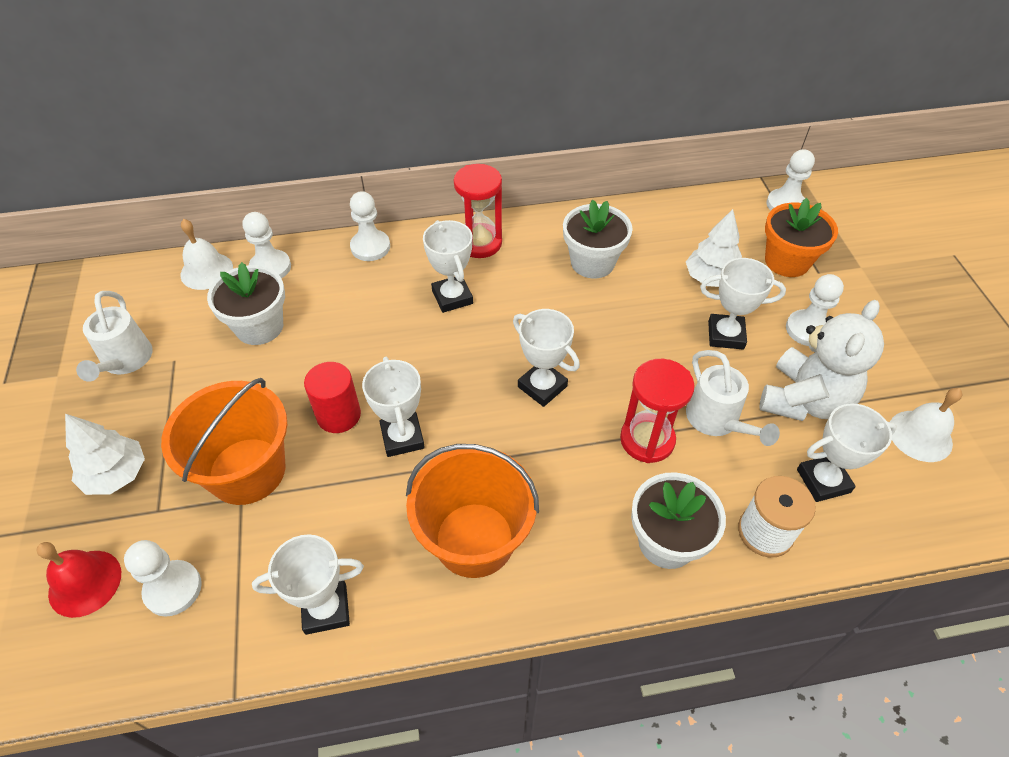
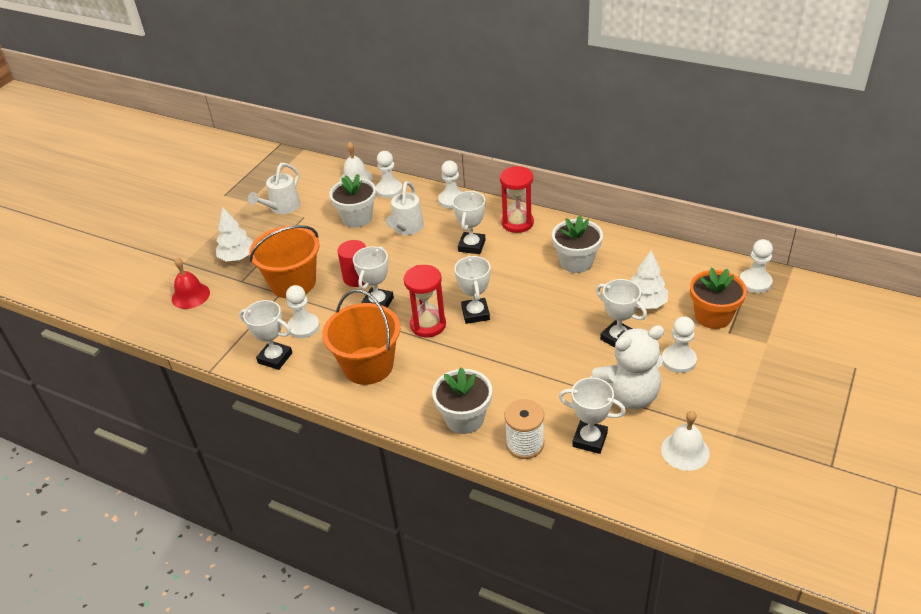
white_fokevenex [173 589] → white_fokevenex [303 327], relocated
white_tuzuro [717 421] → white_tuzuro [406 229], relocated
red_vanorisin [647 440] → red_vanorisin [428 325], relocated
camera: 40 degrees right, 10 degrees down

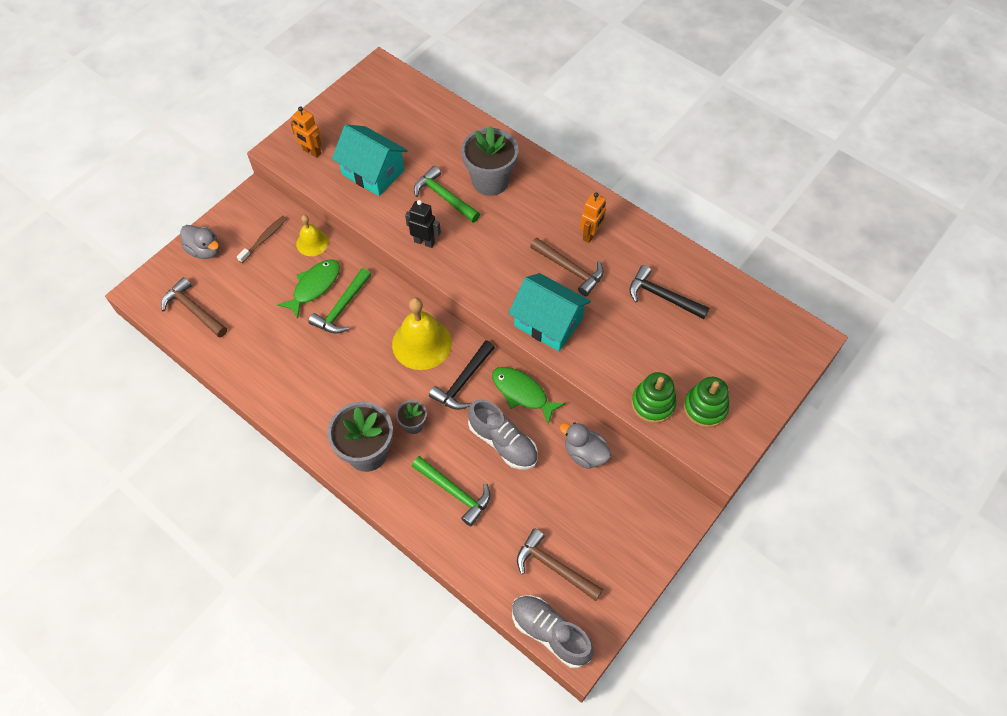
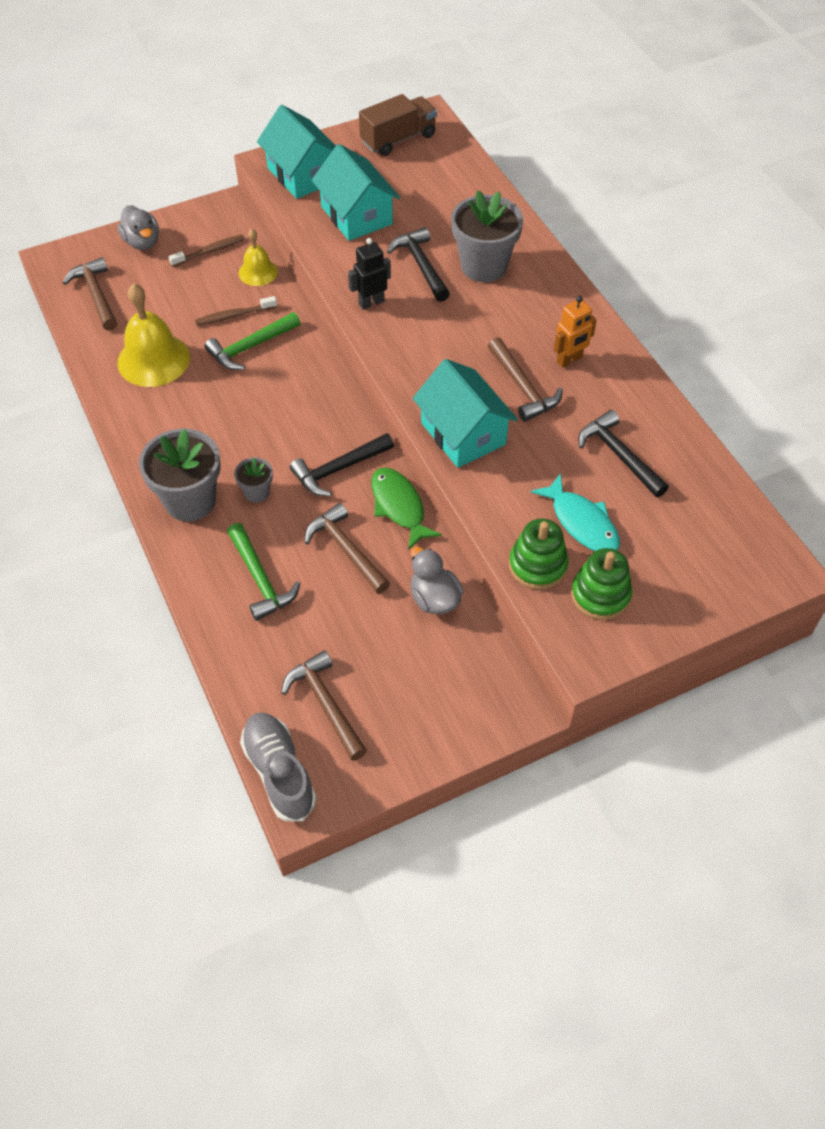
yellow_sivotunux [421 343] → yellow_sivotunux [153 359], relocated
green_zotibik [314 286] → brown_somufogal [234 315]
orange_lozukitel [311 152] → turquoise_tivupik [302 175]
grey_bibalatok [503 442] → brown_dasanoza [346 549]
black_lozukitel [424 242] → black_lozukitel [371 302], 75 degrees counterclockwise
- → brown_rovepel [398 139]
green_dasanoza [444 197] → black_dasanoza [421 265]
- → turquoise_zotibik [581 522]
camera: 25 degrees right, 5 degrees down

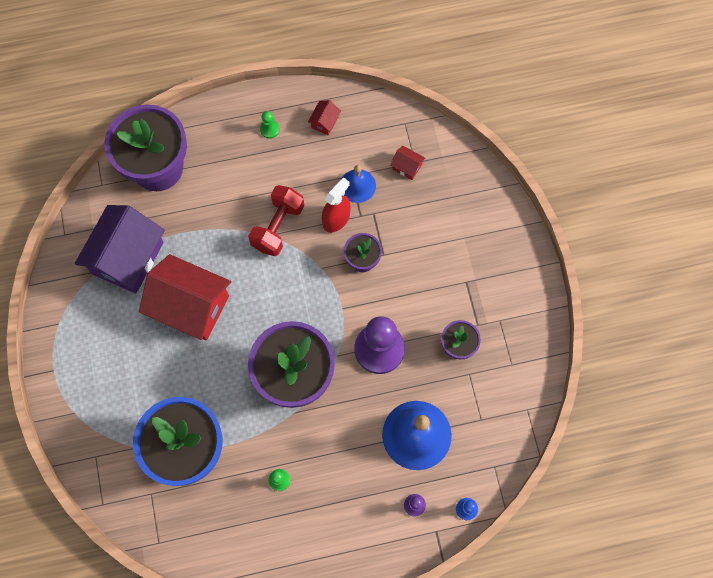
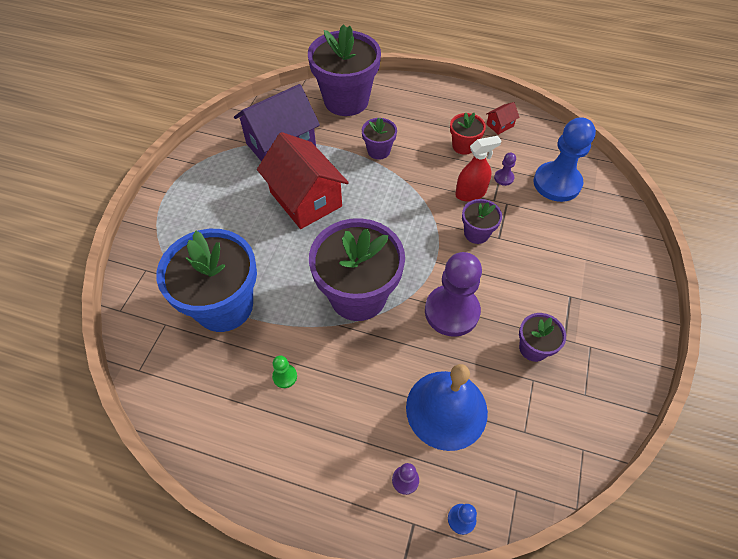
- → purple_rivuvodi [378 151]
- → red_rivuvodi [463 146]
blue_sivotunux [357 185] → purple_fokevenex [504 178]
red_tivupik [407 167] → blue_fokevenex [557 183]
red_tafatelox [278 226] → -
green_fokevenex [269 129] → -
camera: 30 degrees right, 15 degrees down

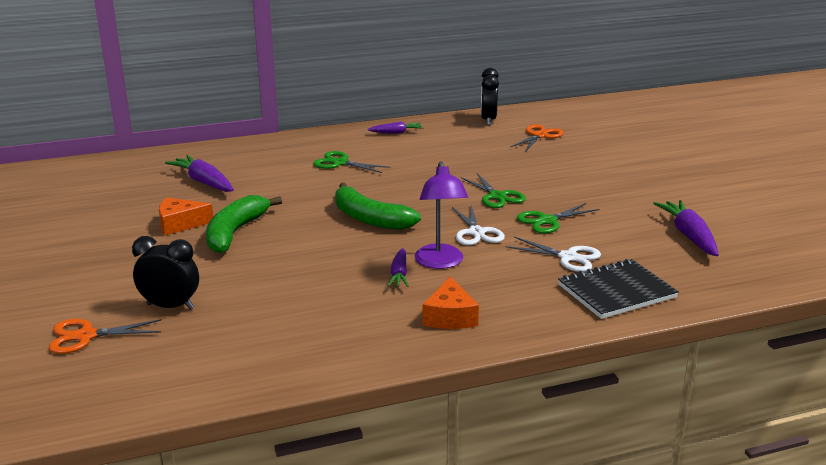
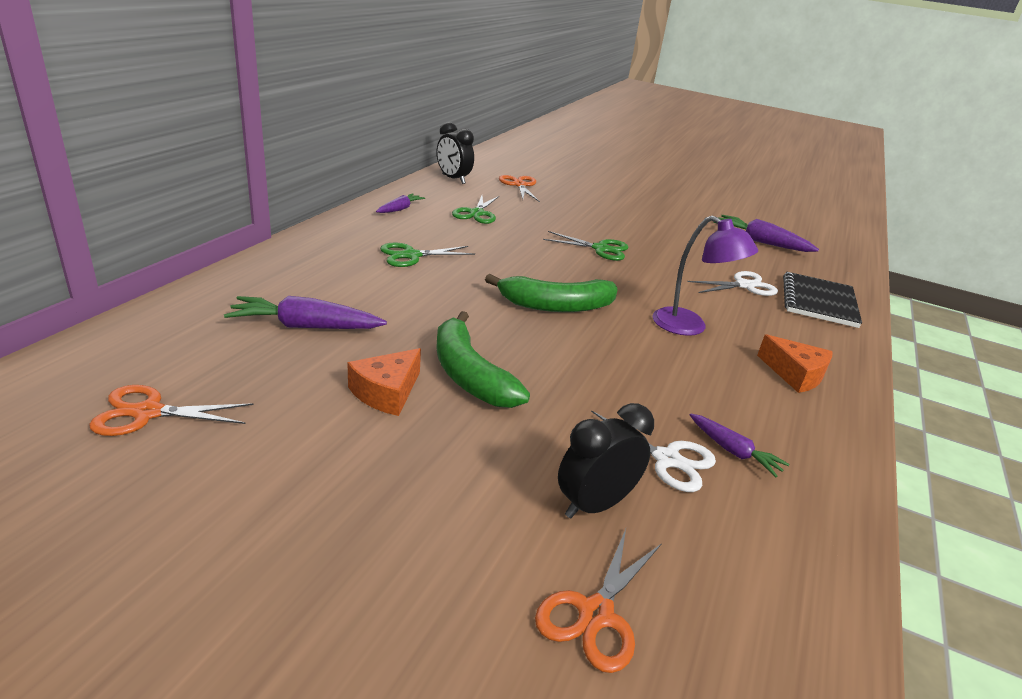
- → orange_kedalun [148 412]
green_kedalun [547 221] → green_kedalun [476 213], relocated
white_kedalun [476 232] → white_kedalun [666 459], relocated
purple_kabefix [399 274] → purple_kabefix [733 451], relocated
camera: 50 degrees left, 5 degrees up

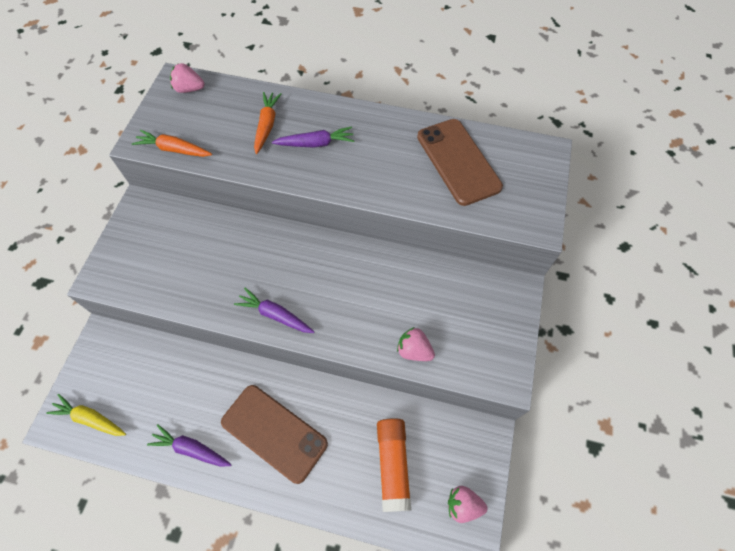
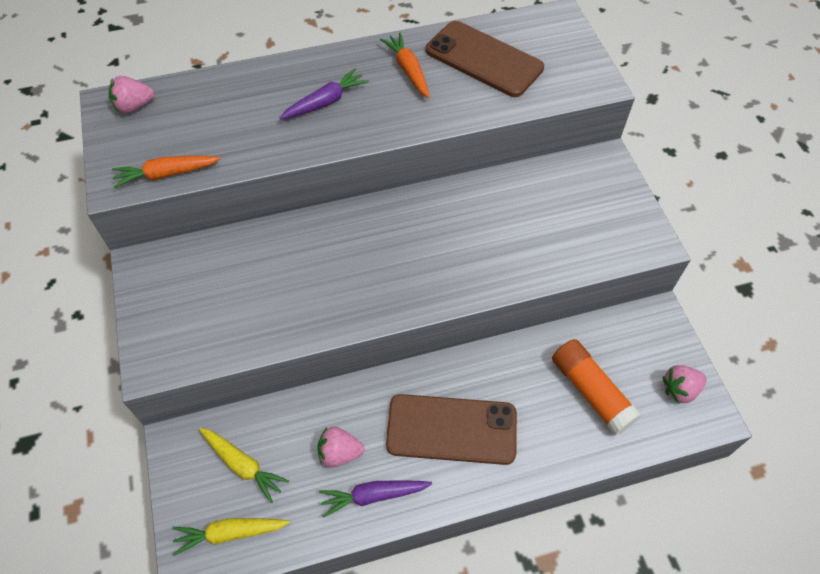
- → yellow_kabefix [242 465]
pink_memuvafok [414 350] → pink_memuvafok [339 453], relocated
orange_kabefix [267 126] → orange_kabefix [408 70], relocated
purple_kabefix [275 315] → -
camera: 30 degrees left, 5 degrees down

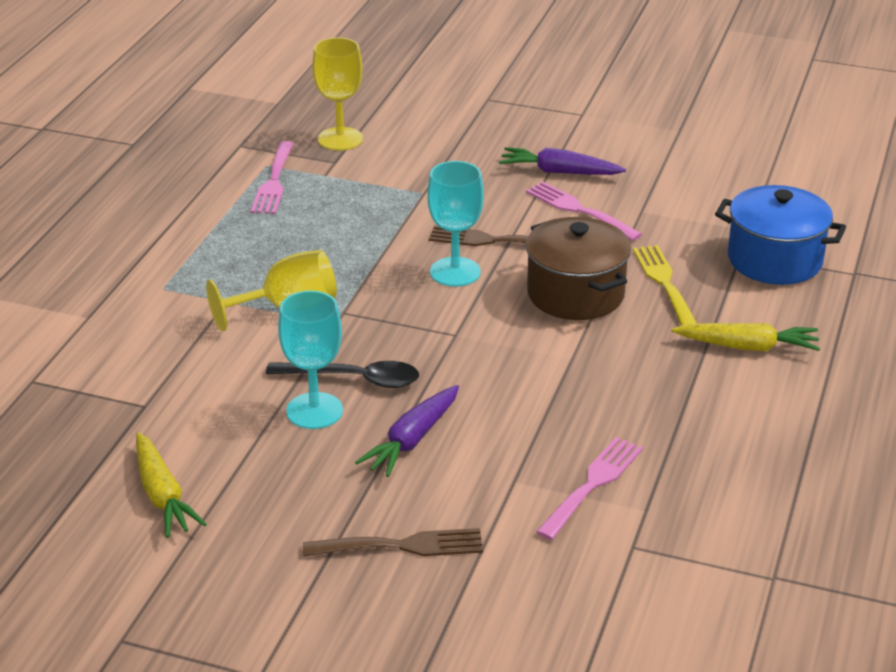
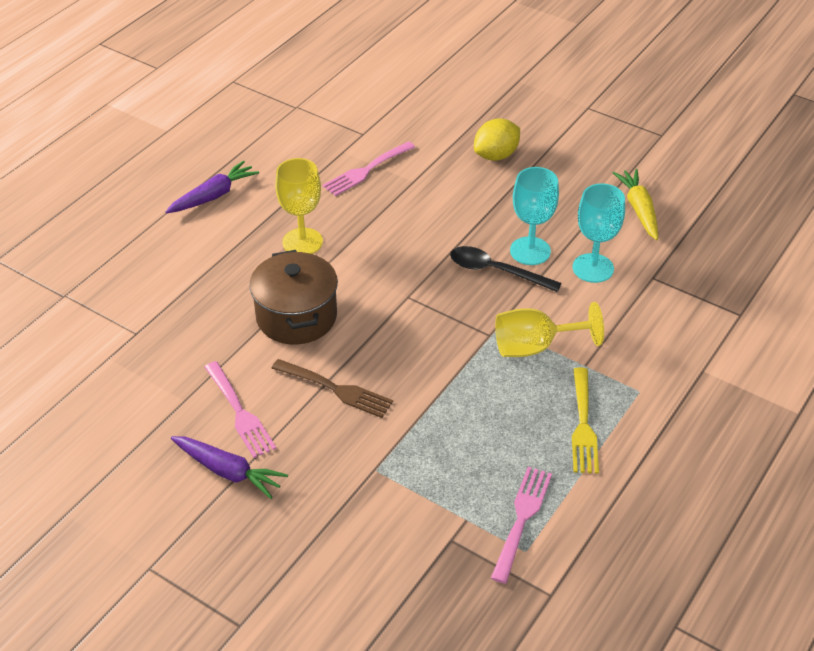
purple_kabefix [412 440] → purple_kabefix [213 196], relocated
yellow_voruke [340 139] → yellow_voruke [302 242], relocated
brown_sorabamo [401 546] → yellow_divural [496 155]
turquoise_voruke [455 272] → turquoise_voruke [593 268], relocated
yellow_sorabamo [664 283] → yellow_sorabamo [583 425], relocated
yellow_kabefix [747 347] → -
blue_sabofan [774 260] → -
camera: 165 degrees left, 10 degrees up

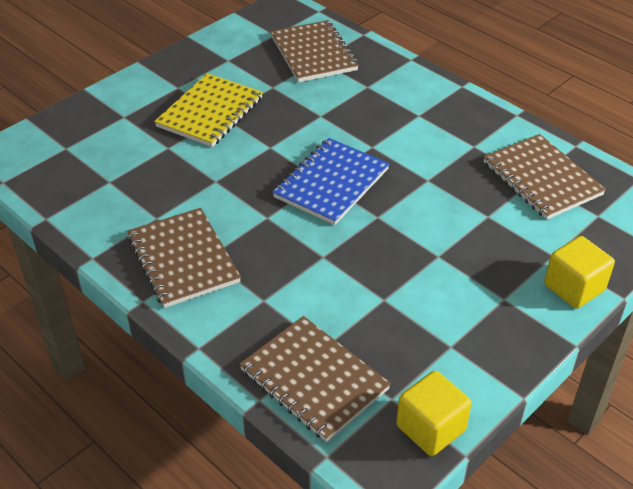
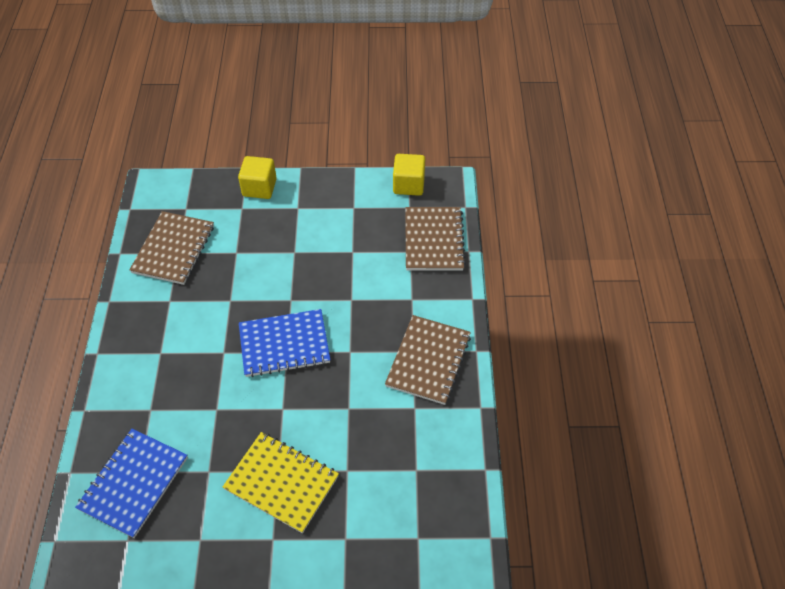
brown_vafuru [313 54] → blue_vafuru [134 483]
yellow_vafuru [210 112] → yellow_vafuru [281 483], 45 degrees clockwise
camera: 135 degrees left, 10 degrees up

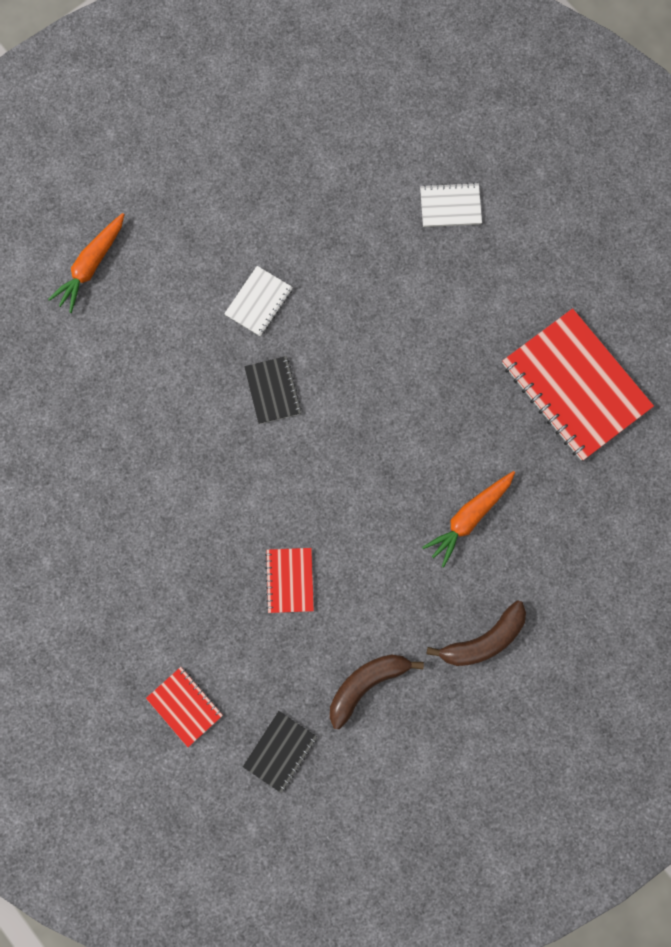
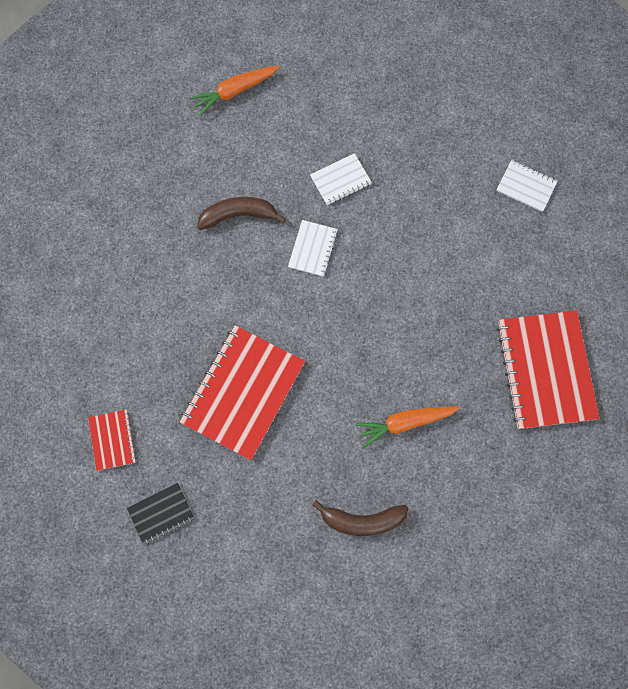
red_vafuru [290 580] → red_vafuru [243 393], x2.08
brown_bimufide [366 684] → brown_bimufide [238 215], relocated
black_vafuru [273 390] → white_vafuru [313 249]
camera: 30 degrees right, 5 degrees down

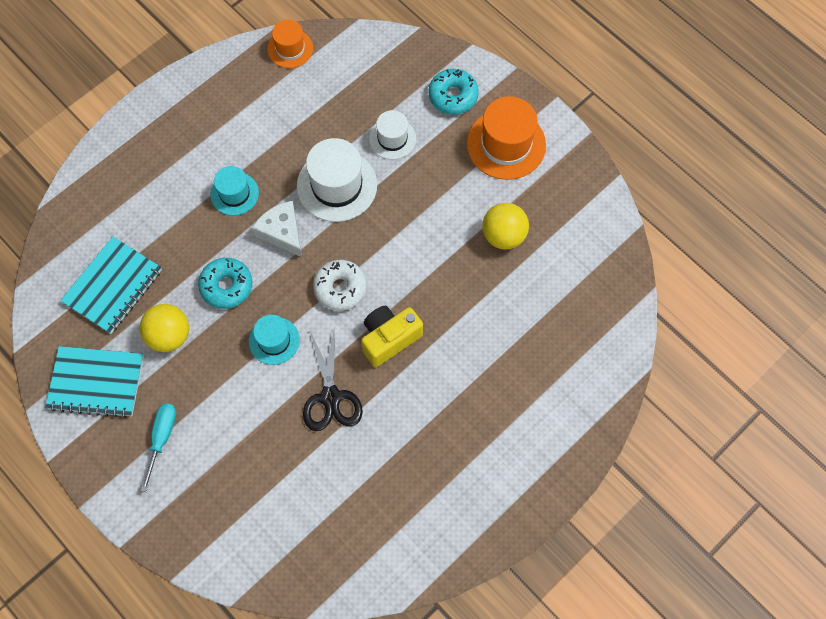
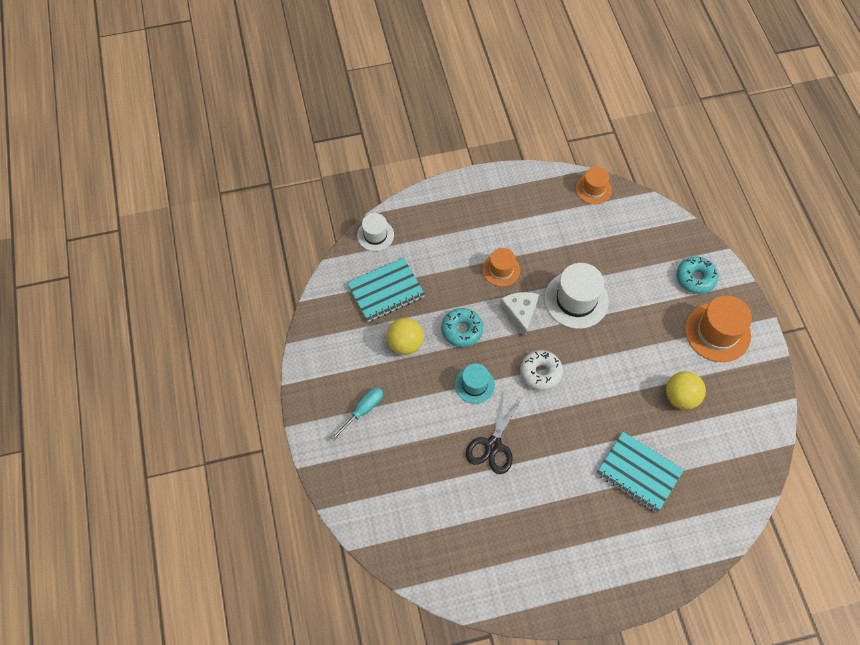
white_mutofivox [392 138] → white_mutofivox [375 235], relocated
turquoise_mutofivox [234 193] → orange_mutofivox [501 270]
turquoise_vafuru [96 382] → turquoise_vafuru [638 473], relocated
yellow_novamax [389 339] → -
camera: 30 degrees right, 5 degrees down

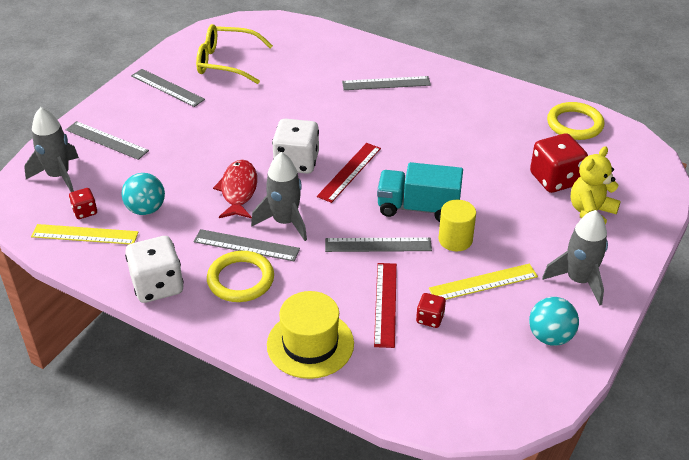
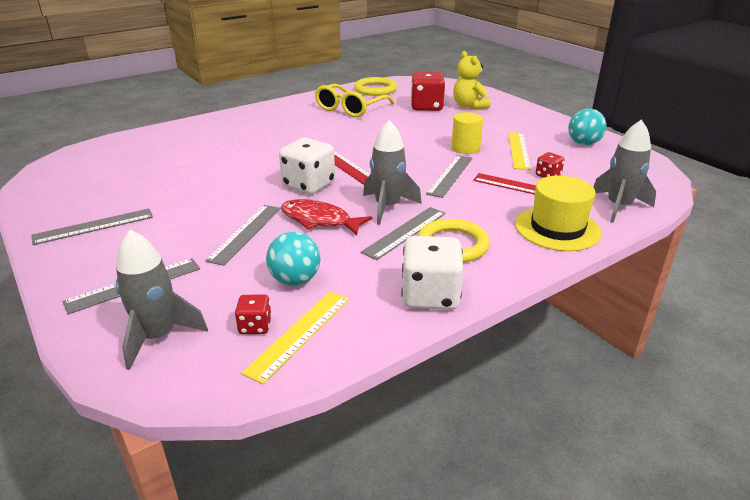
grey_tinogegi [386 83] → grey_tinogegi [245 233], relocated
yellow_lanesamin [226 62] → yellow_lanesamin [350 108], relocated
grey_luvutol [578 280] → grey_luvutol [618 207], relocated
turquoise_rovepel [418 208] → -
camera: 65 degrees left, 10 degrees down

